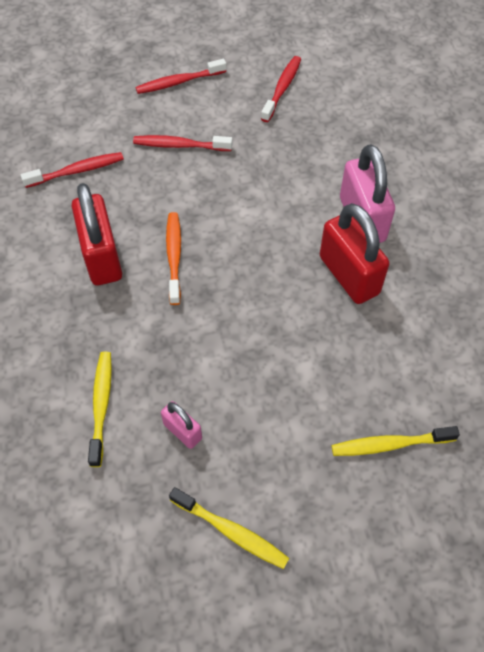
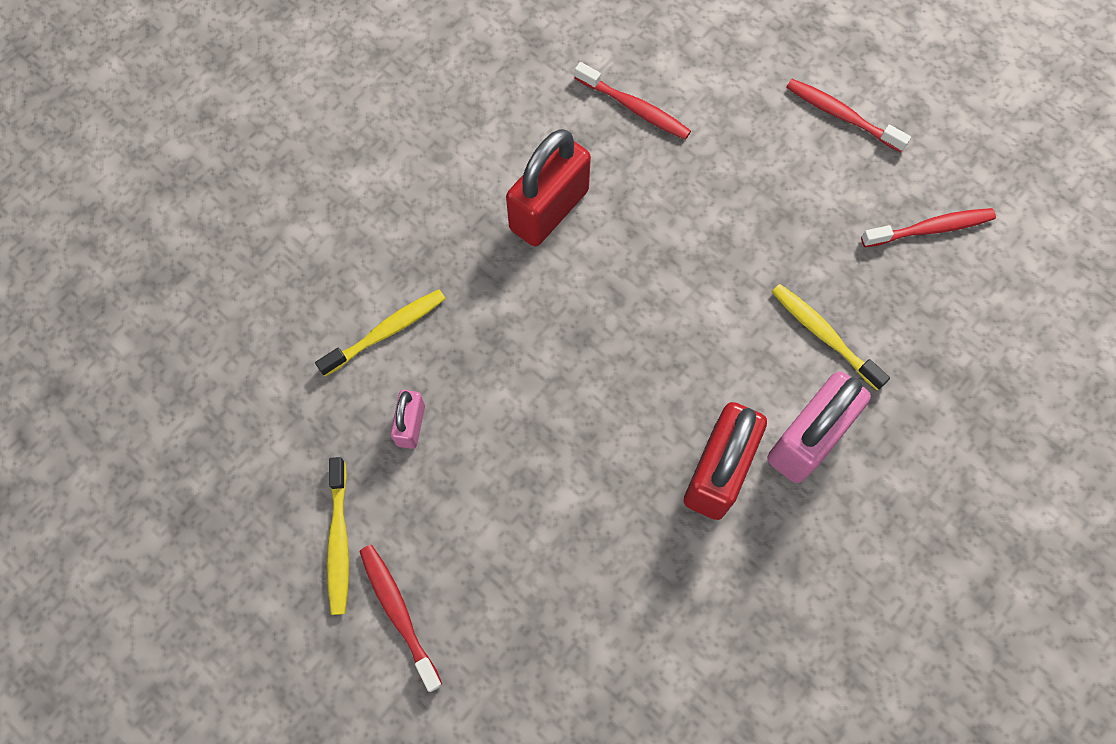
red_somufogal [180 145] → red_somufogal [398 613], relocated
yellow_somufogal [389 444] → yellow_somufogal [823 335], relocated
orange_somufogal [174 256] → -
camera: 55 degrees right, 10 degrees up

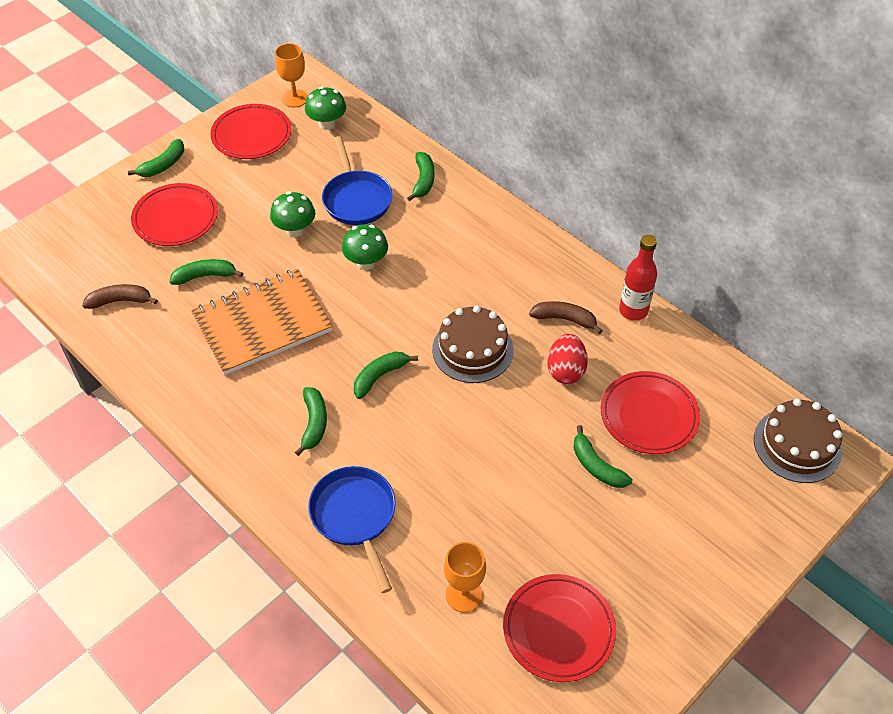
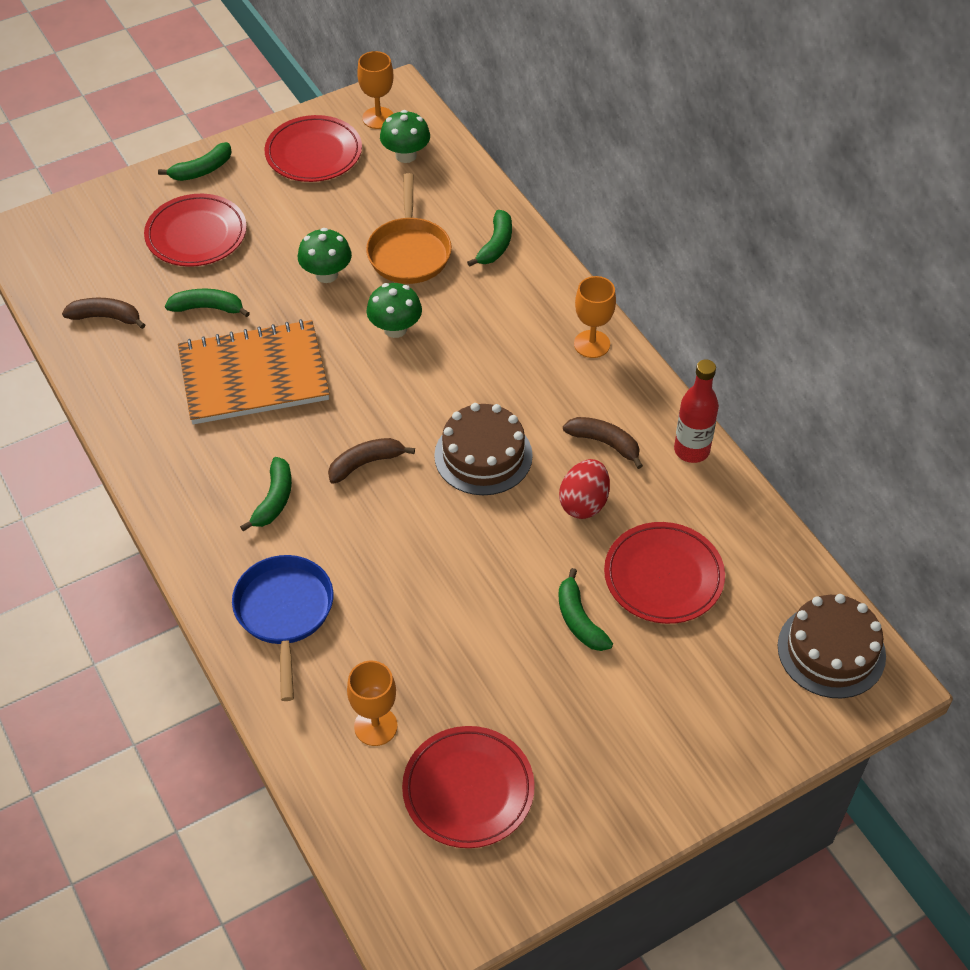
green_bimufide [380 376] → brown_bimufide [366 463]
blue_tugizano [356 199] → orange_tugizano [409 252]
- → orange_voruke [592 344]
camera: 15 degrees right, 0 degrees up

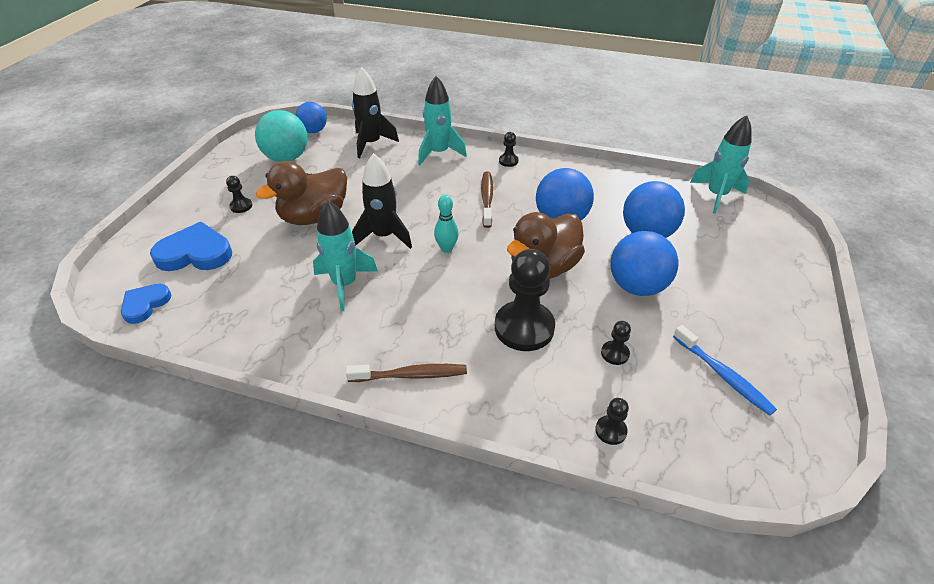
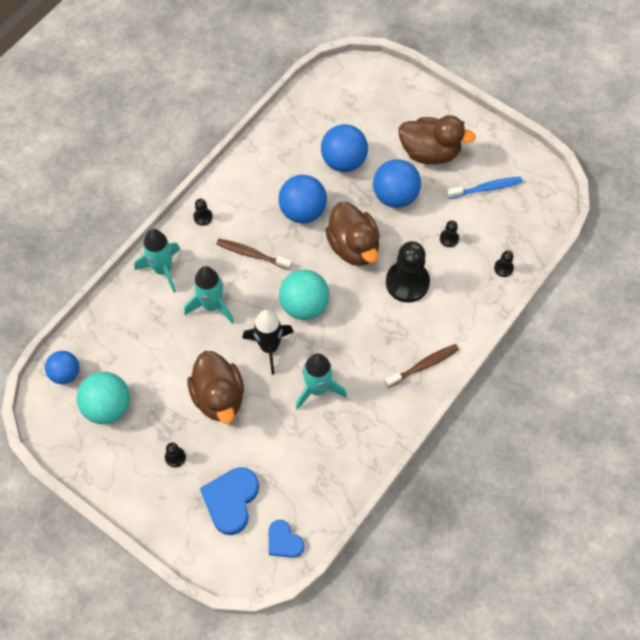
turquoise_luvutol [716 195] → turquoise_luvutol [212 305], relocated
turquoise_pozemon [446 248] → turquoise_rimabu [304 305]
brown_somufogal [411 375] → brown_somufogal [424 365], 45 degrees clockwise
- → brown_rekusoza [430 152]
black_luvutol [371 144] → -
camera: 70 degrees left, 20 degrees up

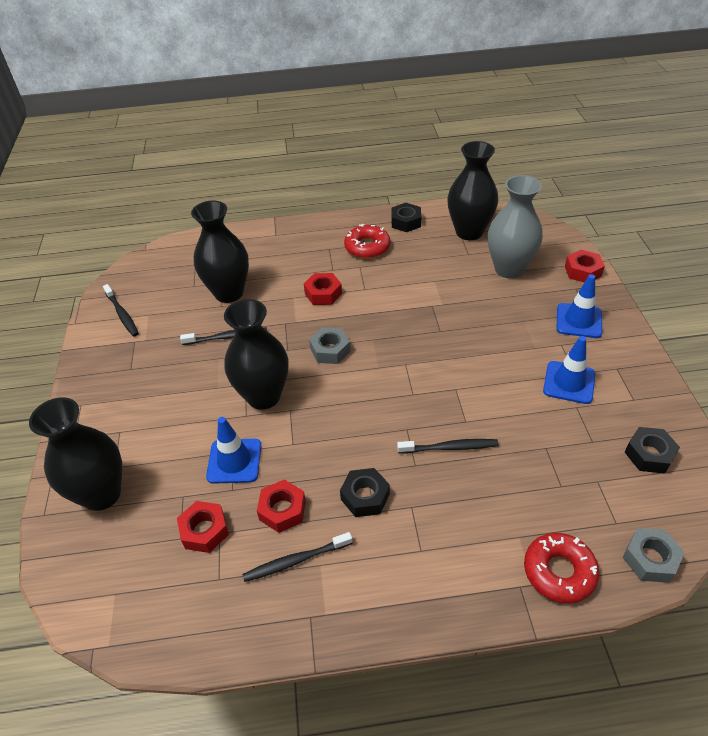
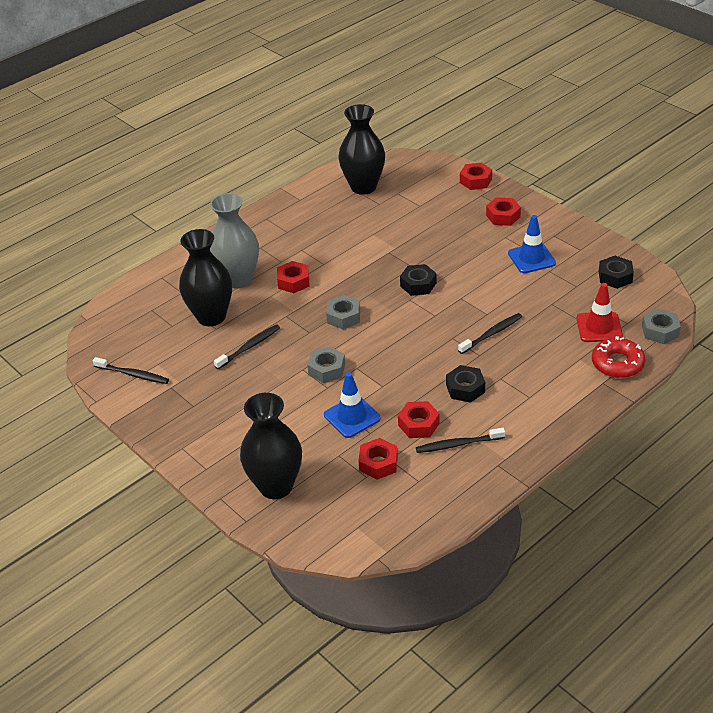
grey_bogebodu [509 269] → grey_bogebodu [238 279], relocated
black_bogebodu [263 396] → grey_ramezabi [326 369]
black_ramezabi [406 222] → black_ramezabi [418 284], relocated
black_somufogal [295 561] → black_somufogal [457 444], 45 degrees clockwise
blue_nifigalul [579 321] → red_ramezabi [503 216]
- → red_nifigalul [599 327]
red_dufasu [367 247] → -
camera: 35 degrees left, 5 degrees down

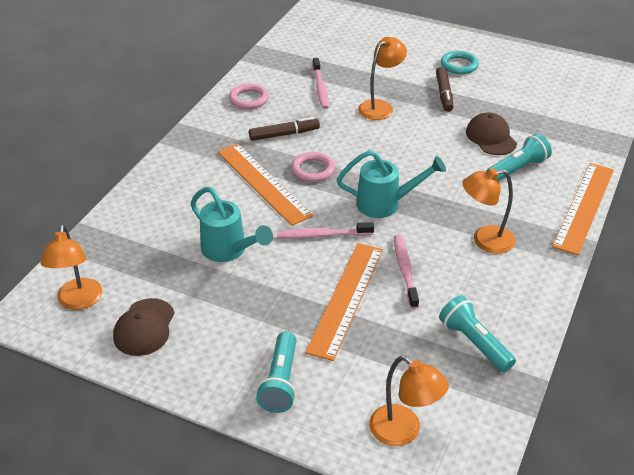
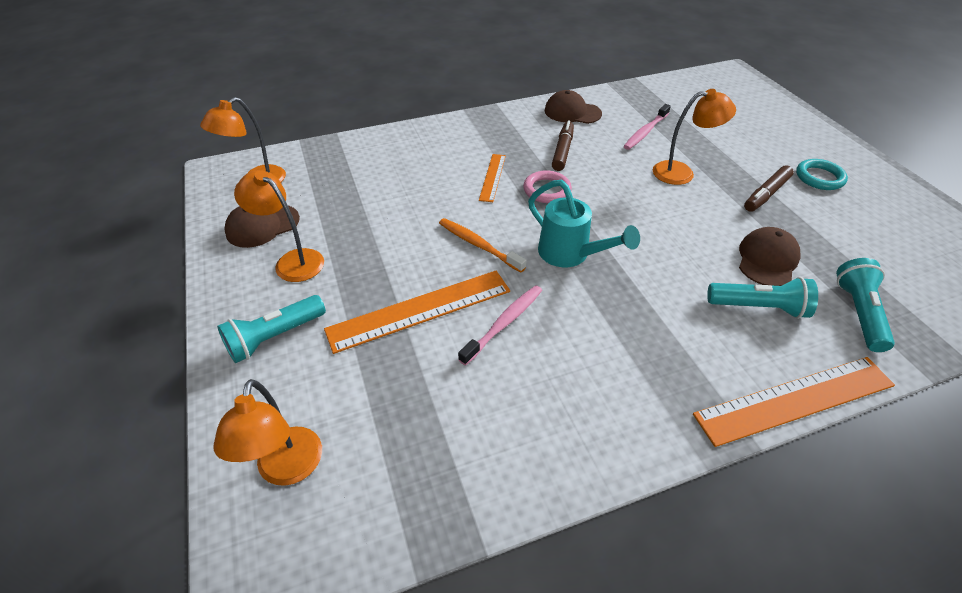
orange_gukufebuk [485 241] → orange_gukufebuk [292 261], relocated
pink_somufogal [322 235] → orange_somufogal [478 245]
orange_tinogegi [263 183] → orange_tinogegi [492 177], x0.54
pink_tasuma [249 99] → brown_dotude [572 112]
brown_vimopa [284 134] → brown_vimopa [562 151], 105 degrees counterclockwise
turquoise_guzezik [474 343] → turquoise_guzezik [858 313], relocated
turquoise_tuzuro [229 251] → -
camera: 45 degrees right, 5 degrees up

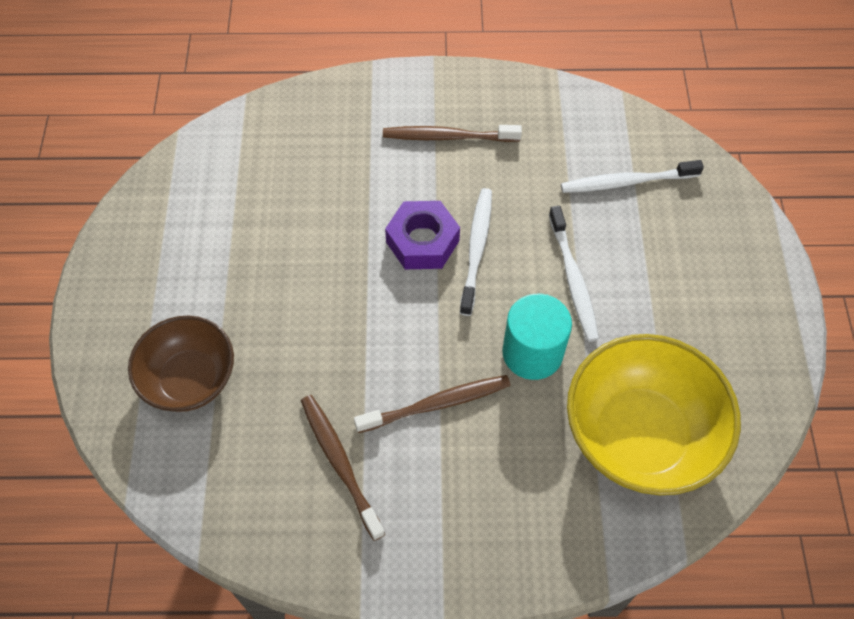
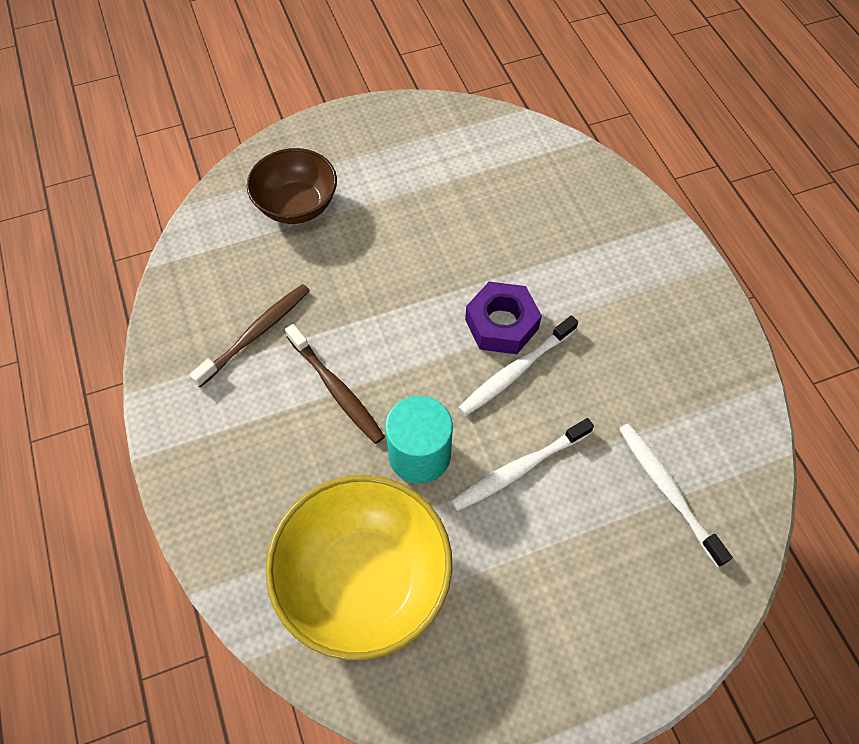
white_somufogal [476 248] → white_somufogal [515 371], 150 degrees clockwise
brown_somufogal [447 137] → -
camera: 70 degrees right, 0 degrees up

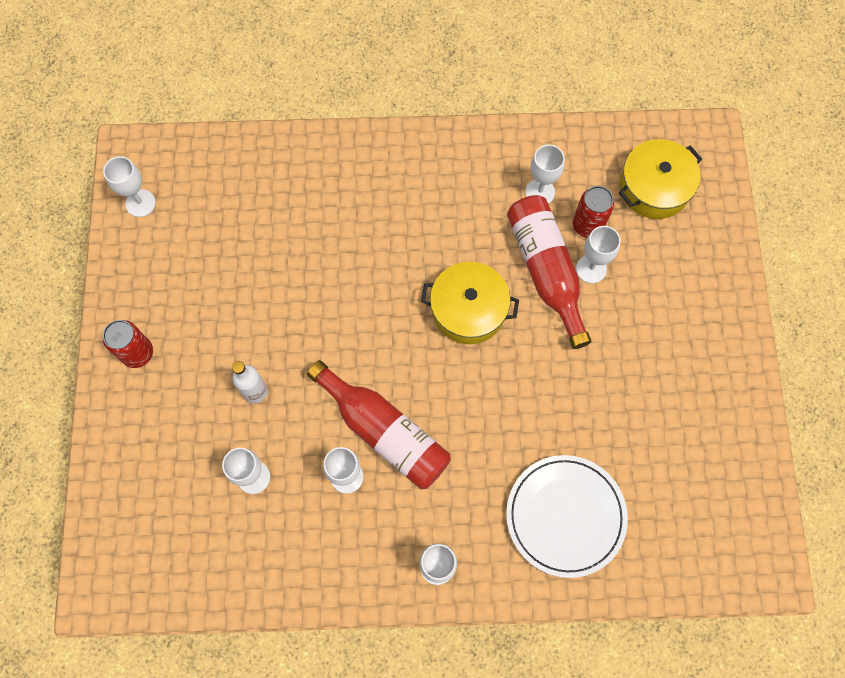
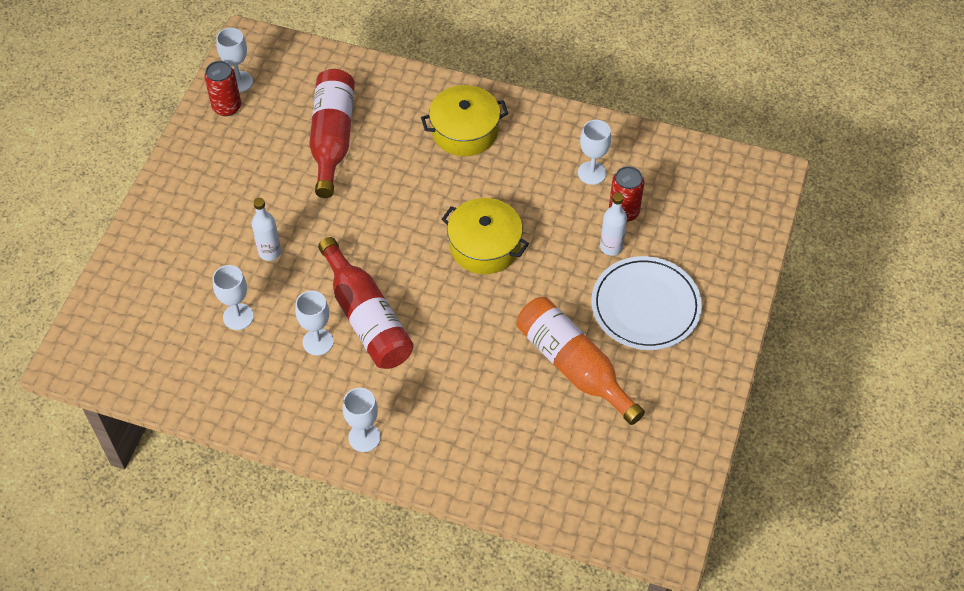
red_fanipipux [137 353] → red_fanipipux [227 107], relocated
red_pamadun [546 271] → red_pamadun [332 138], relocated
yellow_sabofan [654 187] → yellow_sabofan [464 131], relocated
- → orange_pamadun [573 366]
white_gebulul [565 516] → white_gebulul [645 306], relocated
white_voruke [591 269] → white_pamadun [611 247]
camera: 20 degrees right, 15 degrees down

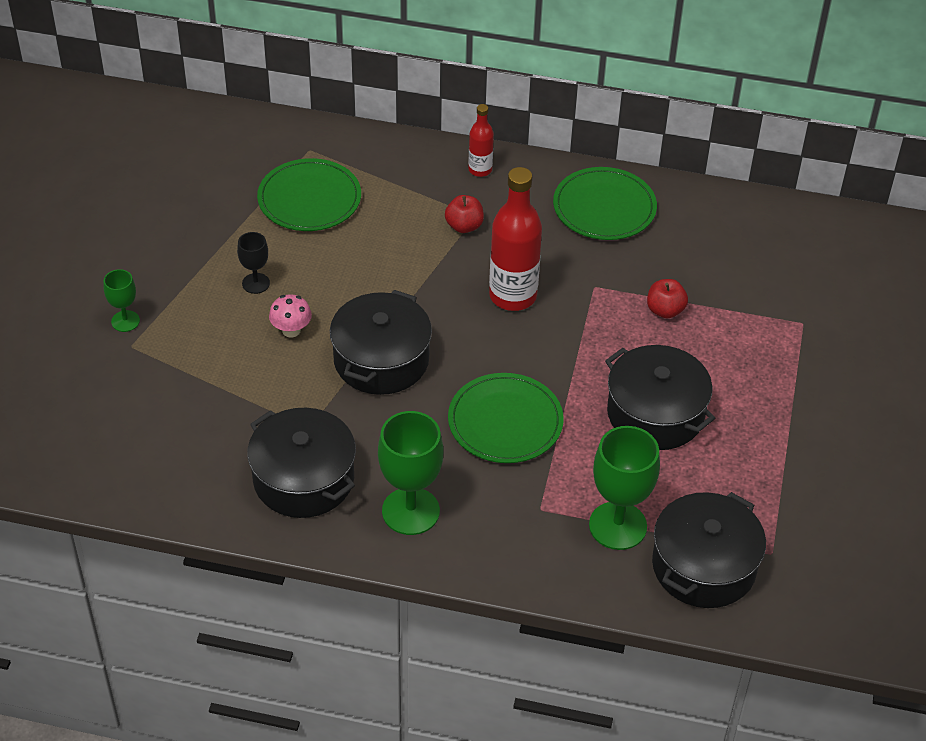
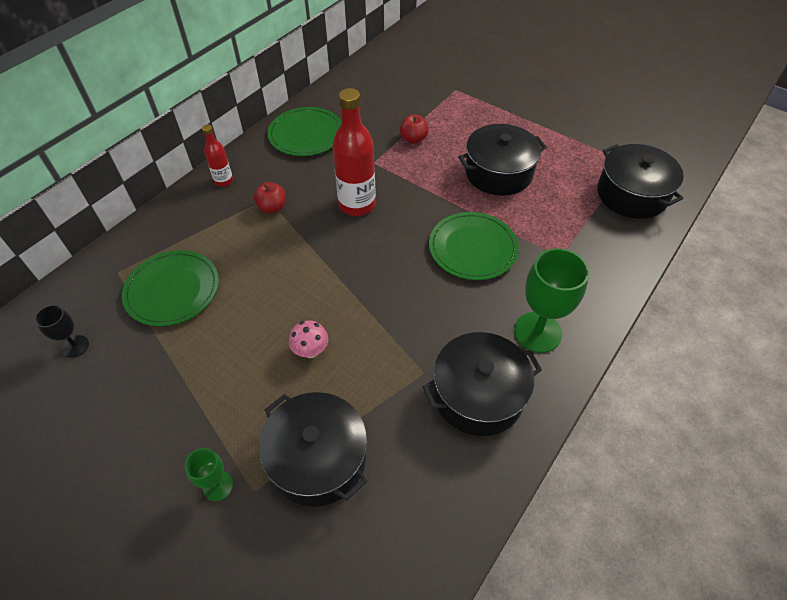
black_voruke [256 283] → black_voruke [75 346], relocated
black_sabofan [381 360] → black_sabofan [318 458], relocated
green_voruke [617 526] → -
camera: 65 degrees left, 5 degrees up

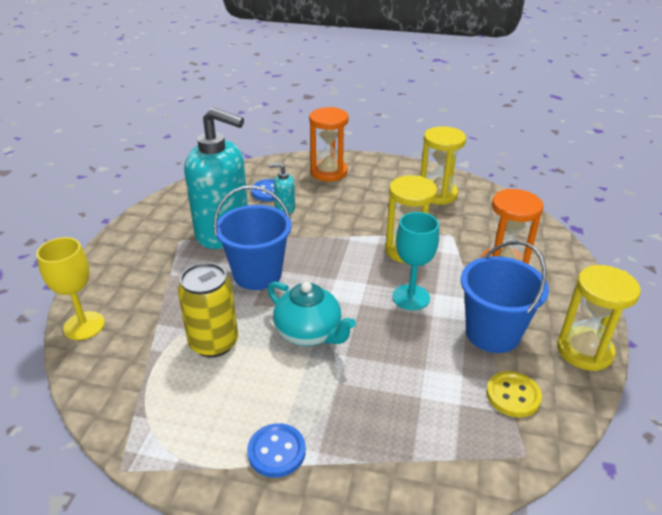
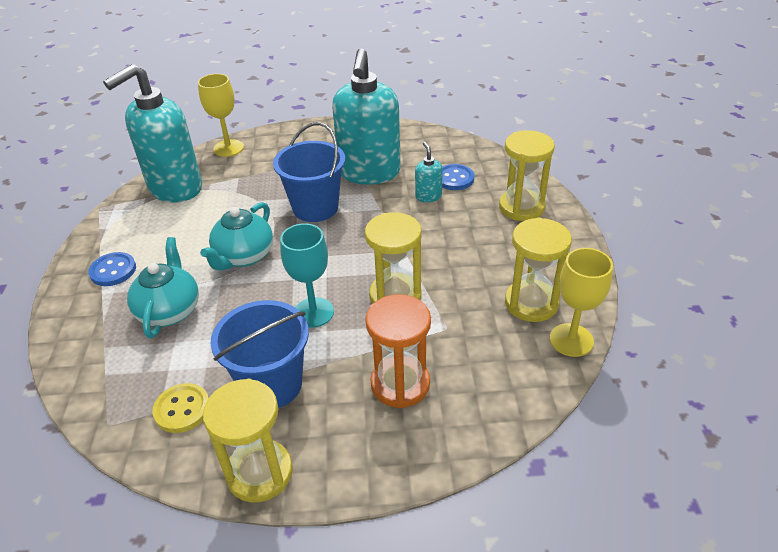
- → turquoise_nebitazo [175 188]
- → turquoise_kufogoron [170 311]
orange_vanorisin [328 172] → yellow_vanorisin [521 207]
- → yellow_voruke [571 340]
yellow_fanipipux [214 343] → -
camera: 75 degrees right, 5 degrees up

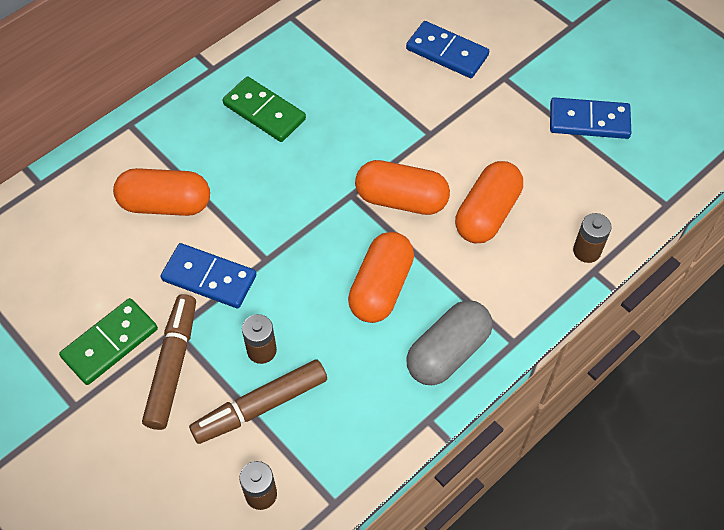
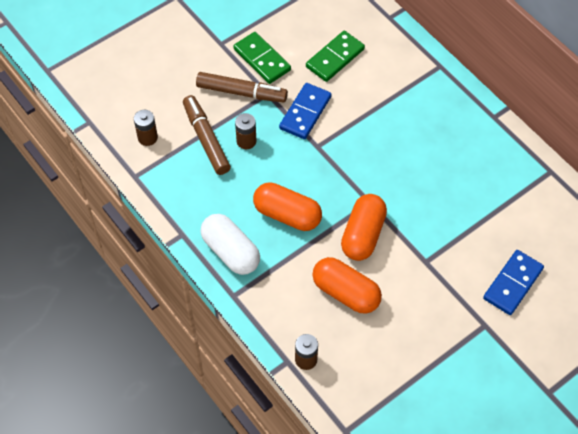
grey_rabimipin [448 352] → white_rabimipin [230 252]
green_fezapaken [264 111] → green_fezapaken [335 58], relocated
orange_rabimipin [165 204] → -
blue_fezapaken [589 121] → -
camera: 95 degrees right, 0 degrees up

